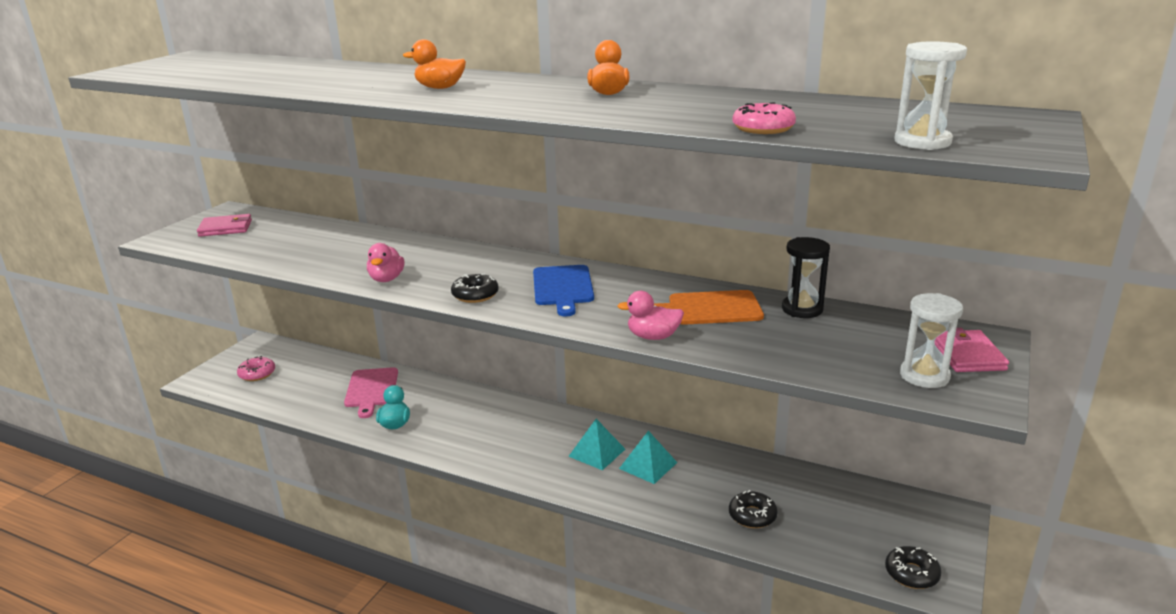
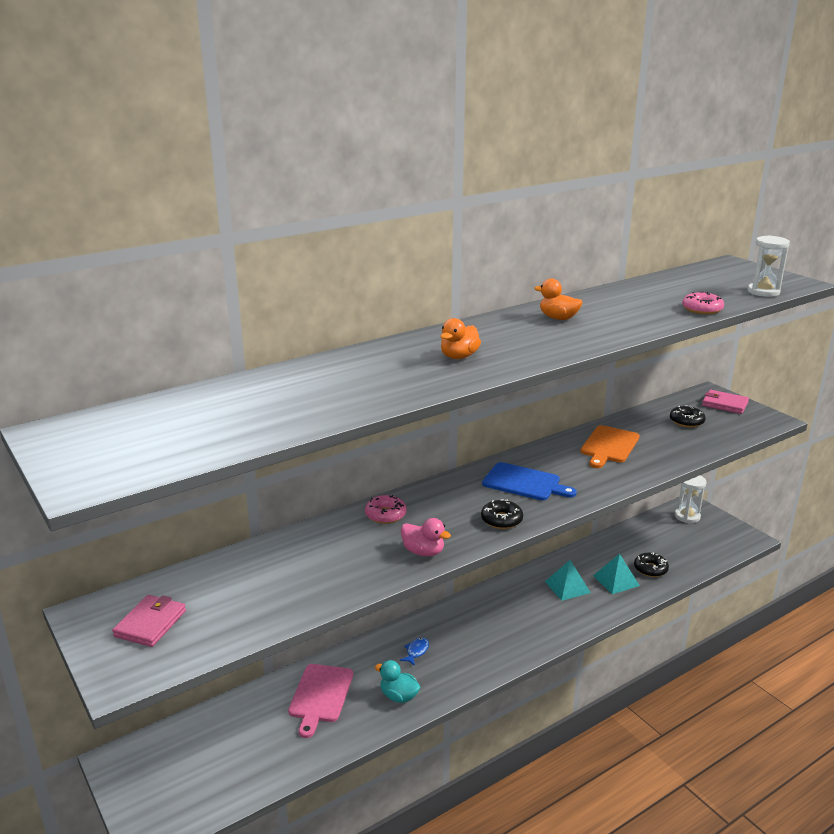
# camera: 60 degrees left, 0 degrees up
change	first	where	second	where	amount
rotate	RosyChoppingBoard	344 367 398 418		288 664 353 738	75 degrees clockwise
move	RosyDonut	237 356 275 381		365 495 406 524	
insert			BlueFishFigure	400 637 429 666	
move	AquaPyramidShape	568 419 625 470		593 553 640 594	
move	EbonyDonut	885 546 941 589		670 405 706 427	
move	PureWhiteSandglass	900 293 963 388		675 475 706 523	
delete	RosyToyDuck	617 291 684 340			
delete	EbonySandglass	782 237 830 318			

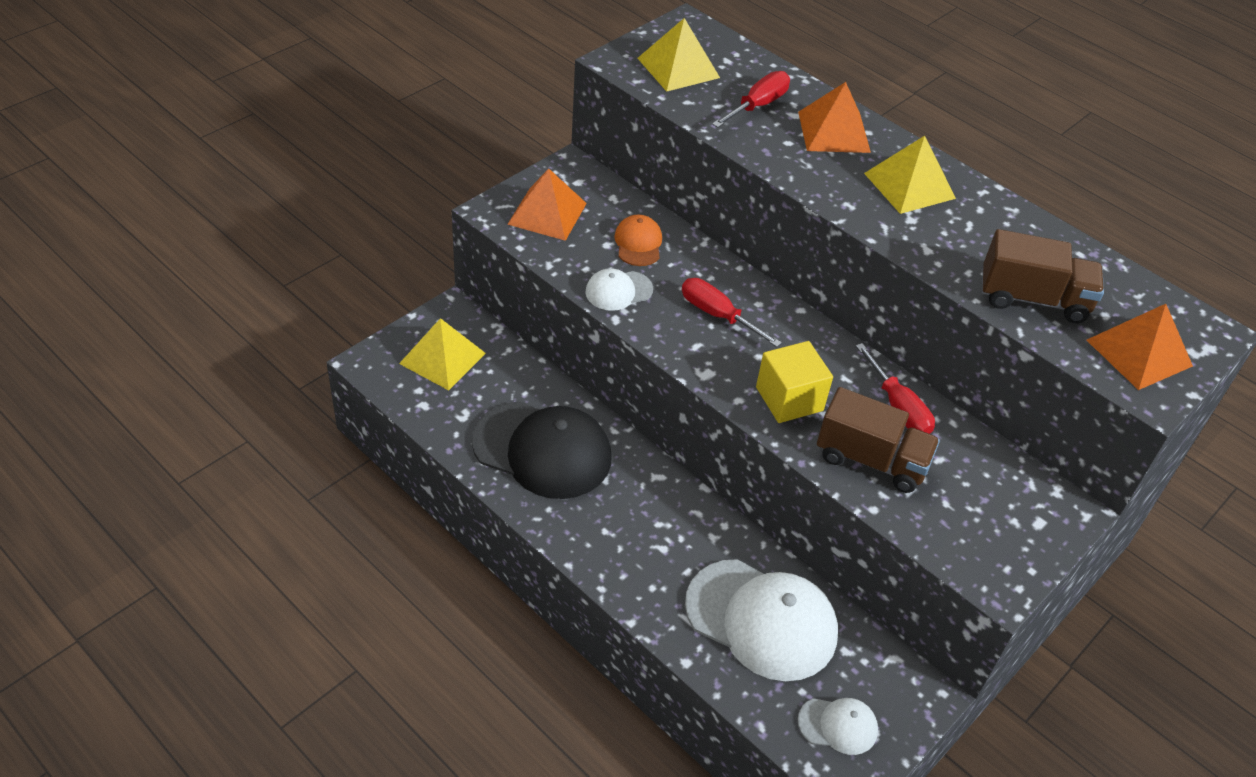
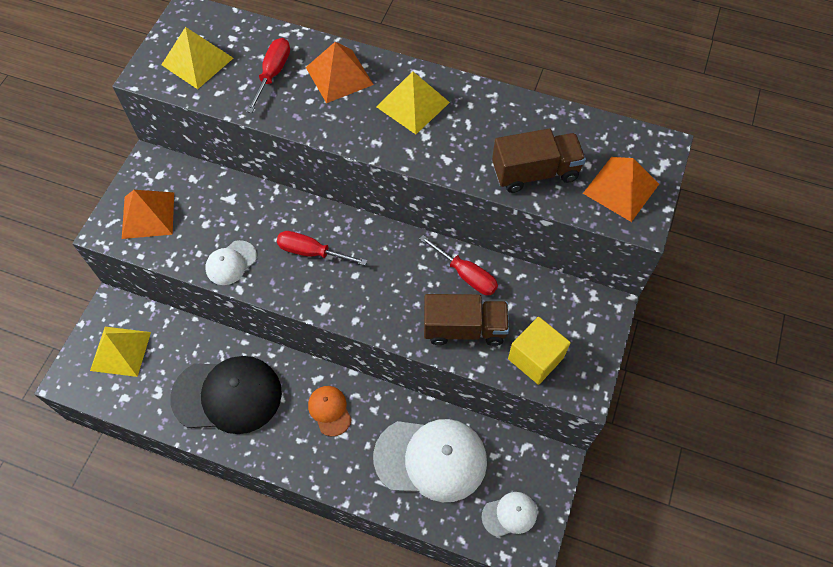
# camera: 20 degrees left, 15 degrees up
change	first	where	second	where	amount
move	OrangeCap	614 215 662 266		308 386 352 436	
move	GoldenSolidCube	756 341 833 423		508 317 571 385	

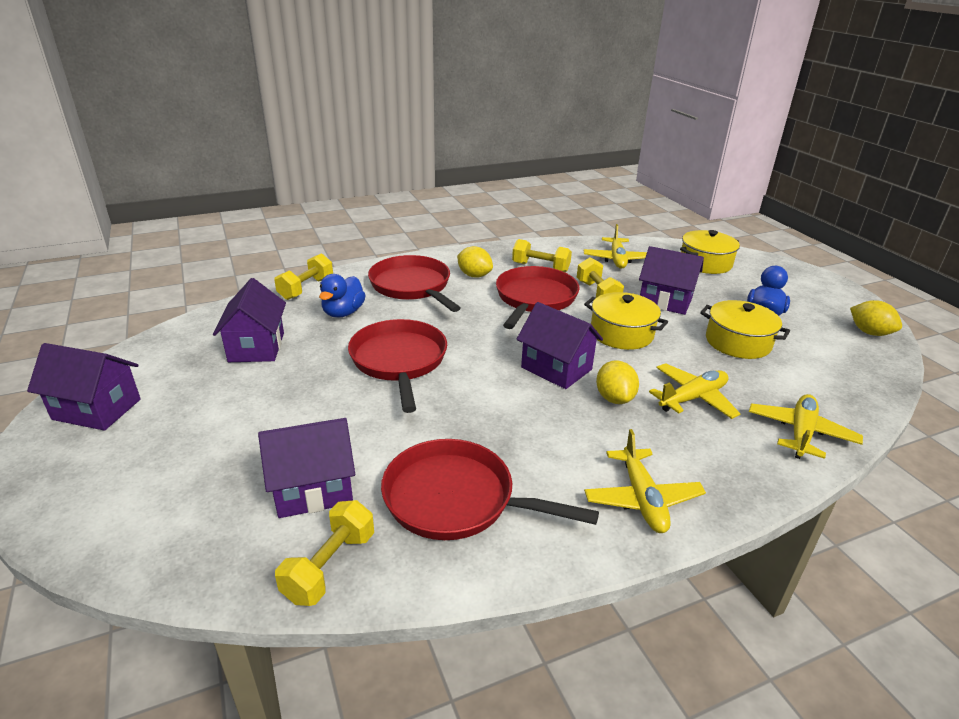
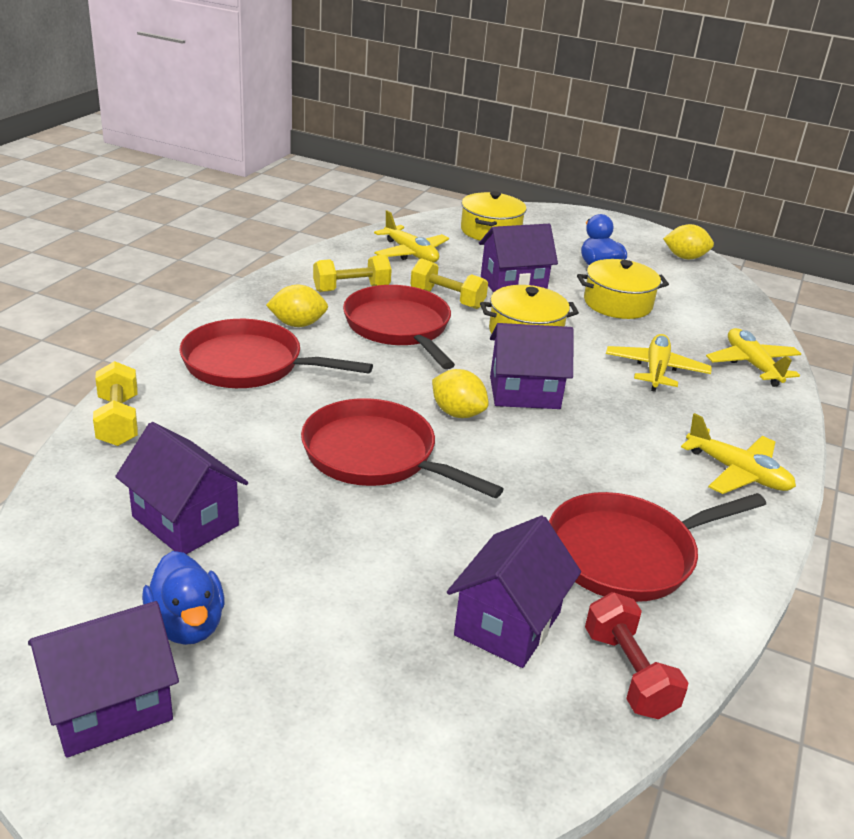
# camera: 45 degrees left, 0 degrees up
change	first	where	second	where	amount
move	BlueToyDuck	319 274 366 318		142 551 225 645	
move	GoldenLemon	596 360 639 404		432 369 489 418	
recolor	GoldenHandWeight	275 500 374 606	CrimsonHandWeight	585 592 688 719	

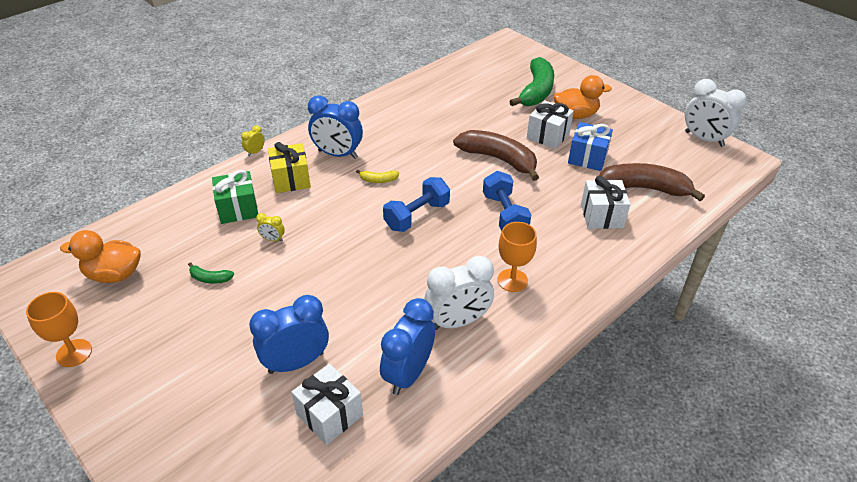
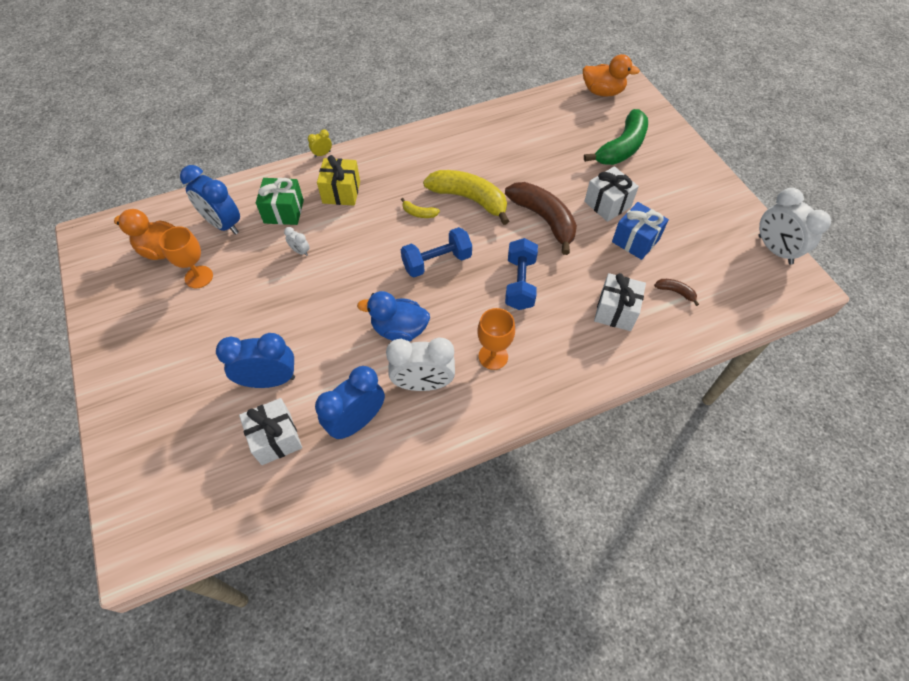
# camera: 20 degrees right, 15 degrees up
change	first	where	second	where	amount
move	OrangeGoblet	26 292 92 367		159 226 213 288	
move	BlueClock	308 96 363 159		180 165 240 235	
recolor	GoldenClock	256 213 285 242	PureWhiteClock	284 227 309 256	
insert			BlueToyDuck	357 291 430 342	
insert			GoldenBananaFruit	423 170 509 225	
move	OrangeToyDuck	554 75 612 119		583 54 640 97	
resize	BrownBananaFruit	599 163 705 201		654 279 699 306	x0.43
delete	EmeraldBananaFruit	188 262 234 283			

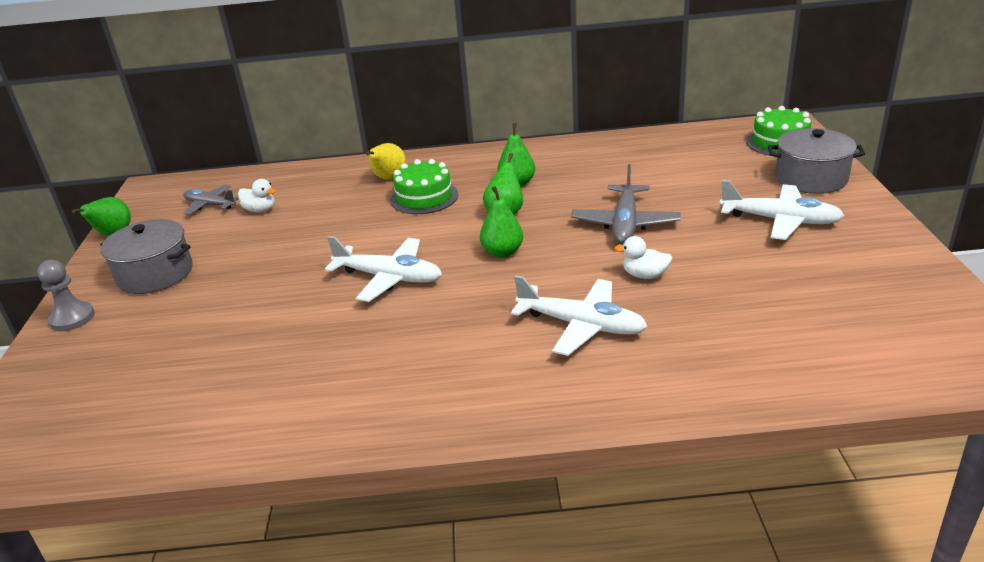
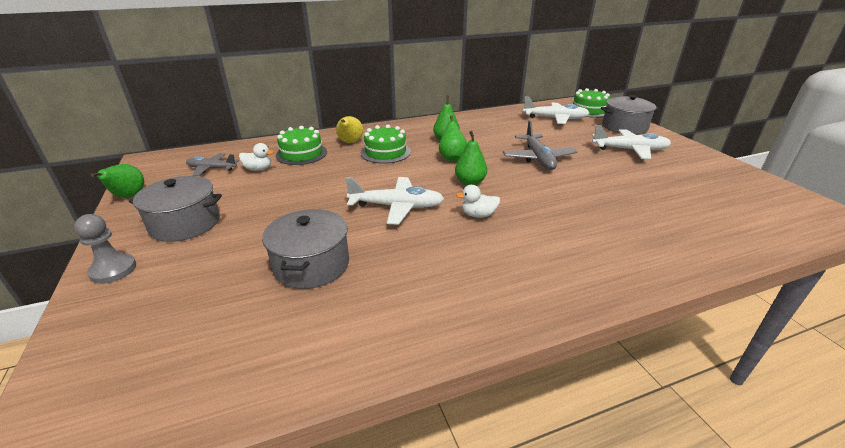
# camera: 20 degrees left, 0 degrees up
change	first	where	second	where	amount
insert			GreyCookingPot	262 209 349 289	
insert			EmeraldLayerCake	276 126 327 165	
move	PureWhiteToyDuck	615 236 672 279		456 185 500 218	
move	PureWhiteAeroplane	511 275 648 356		523 97 589 124	

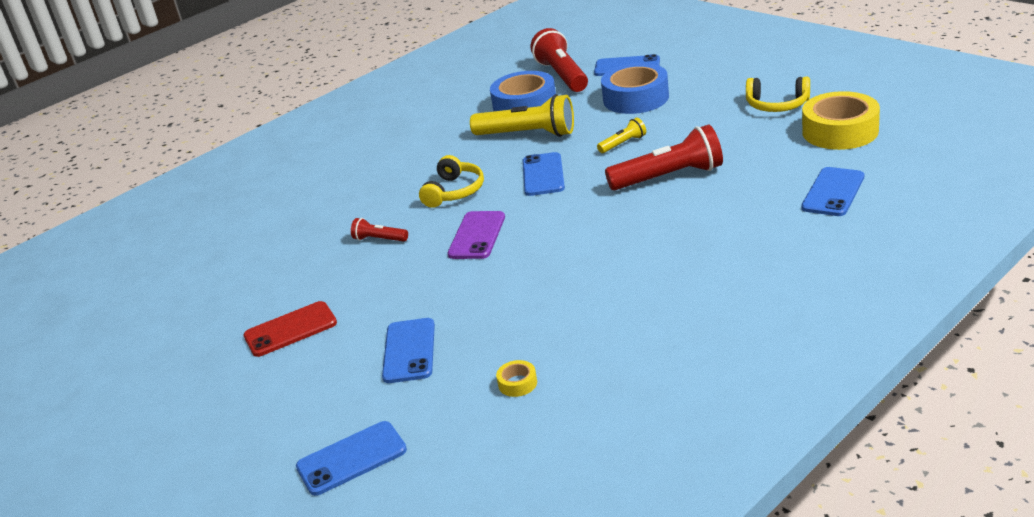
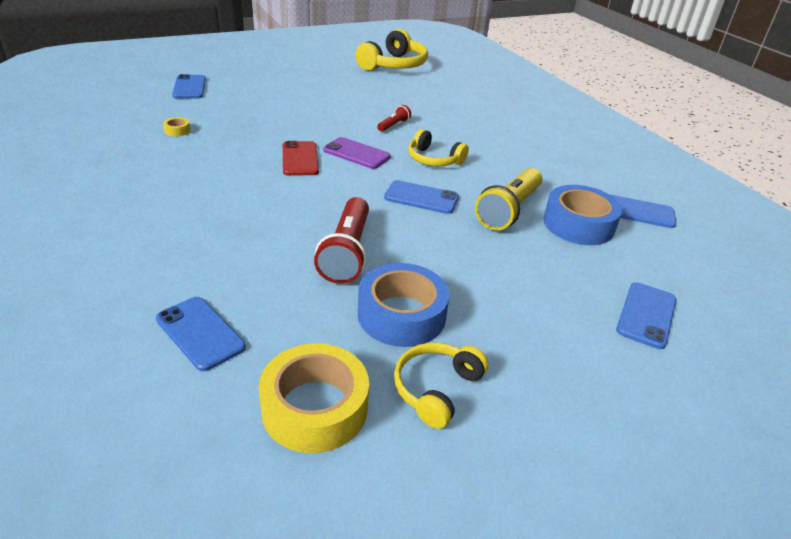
# camera: 100 degrees right, 5 degrees up
change	first	where	second	where	amount
move	CrimsonSmartphone	243 301 337 357		283 141 319 176	
insert			GoldenHeadset	355 29 428 71	
move	BlueTape	601 63 669 114		358 263 449 347	
move	BlueSmartphone	382 318 435 383		609 194 676 228	
delete	CrimsonFlashlight	531 28 588 92			
delete	GoldenFlashlight	597 118 646 153			

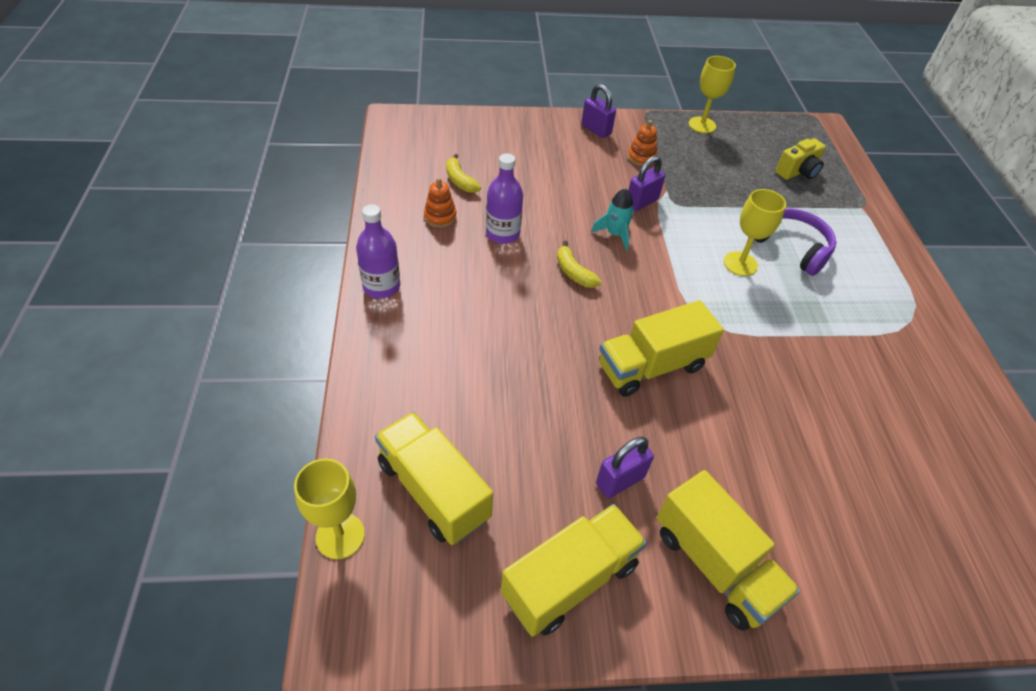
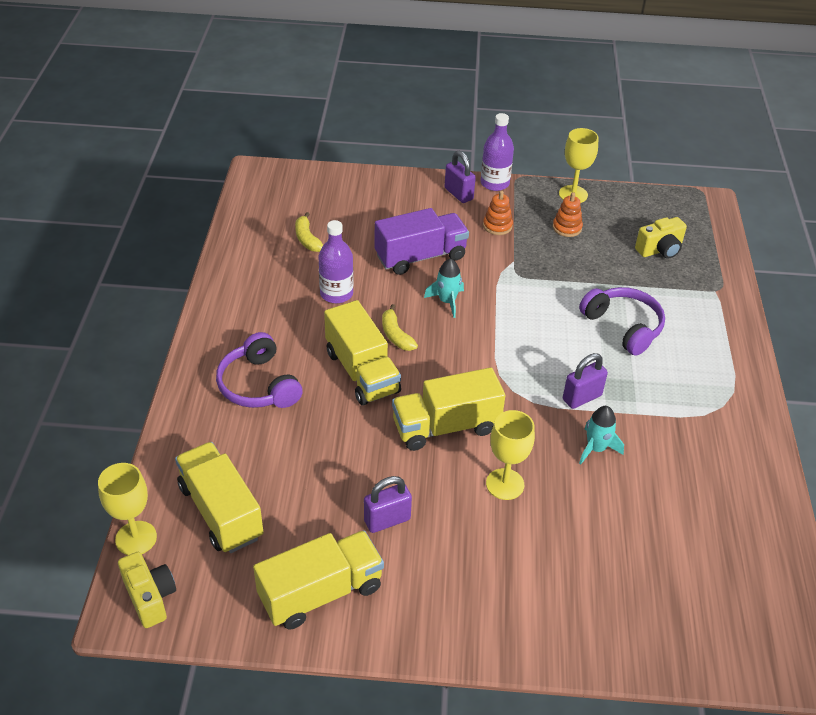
# camera: 10 degrees right, 5 degrees down
change	first	where	second	where	amount
insert			GoldenCompactCamera	118 552 176 628	
insert			RoyalPurpleHeadset	216 332 303 408	
move	GoldenTruck	657 470 800 631		324 300 401 406	
insert			RoyalPurpleTruck	375 208 469 275	
move	RoyalPurpleFlask	356 204 400 298		481 113 514 191	
move	GoldenGoblet	724 189 786 276		486 410 535 500	
move	OrangeStackingRings	424 178 457 228		553 192 583 237	
move	RoyalPurpleLock	628 156 665 211		563 353 608 409	
insert			AquaToyRocket	579 406 624 465	

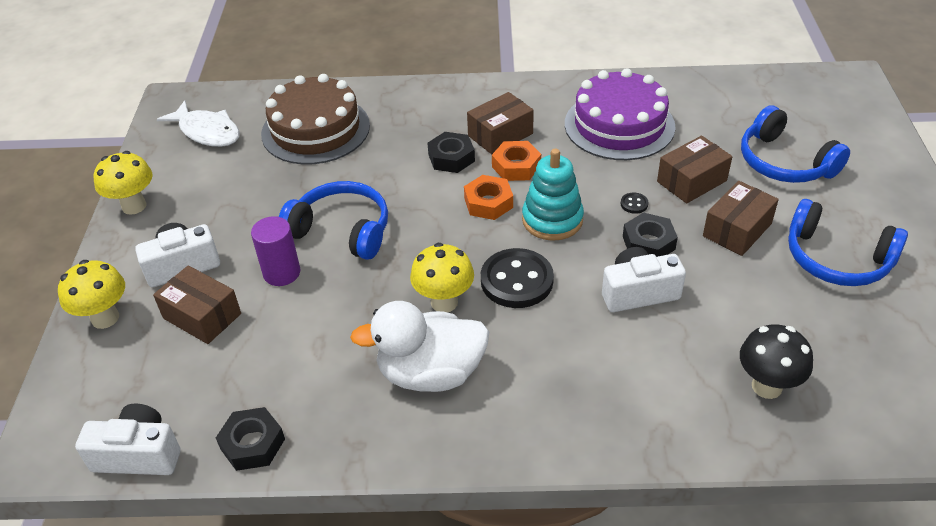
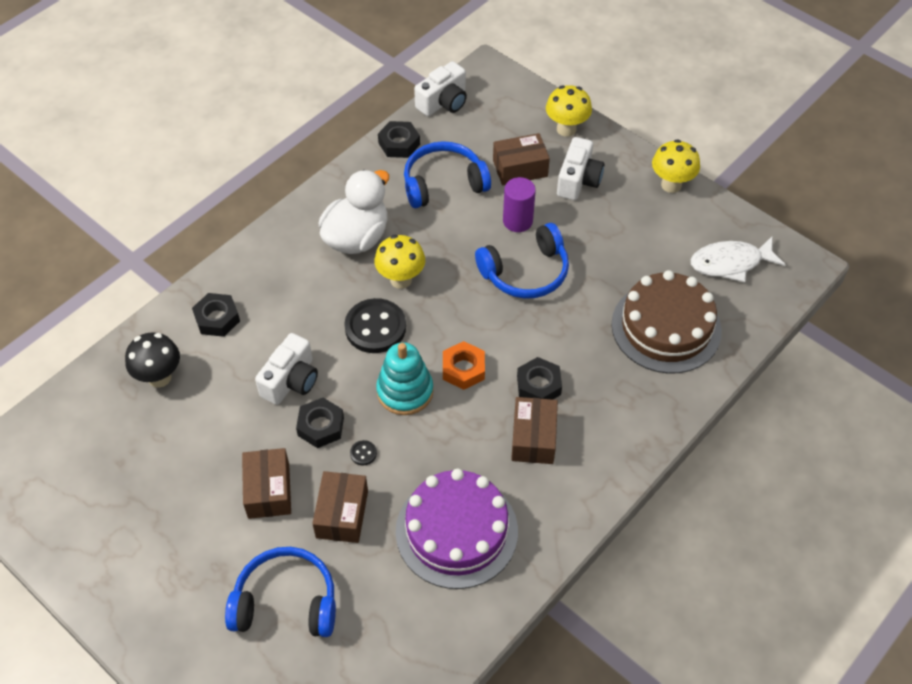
# camera: 130 degrees right, 10 degrees up
change	first	where	second	where	amount
insert			EbonyHexNut	192 293 240 337	
move	BlueHeadset	788 199 908 286		404 141 491 208	
delete	OrangeHexNut	492 141 541 181			

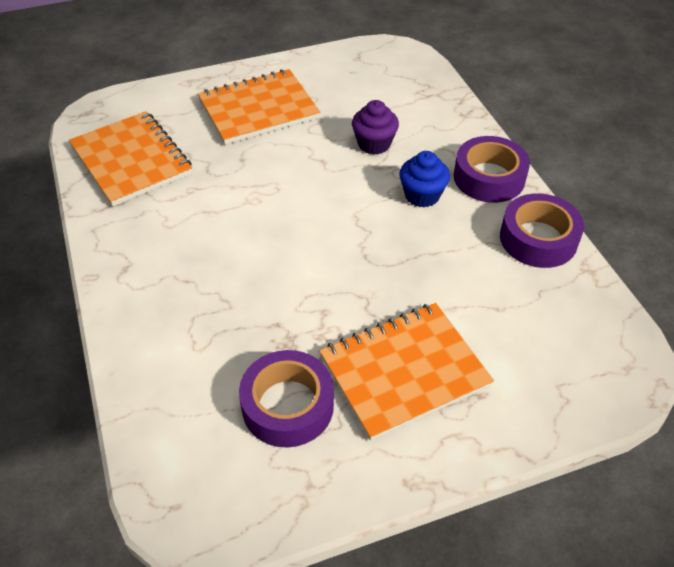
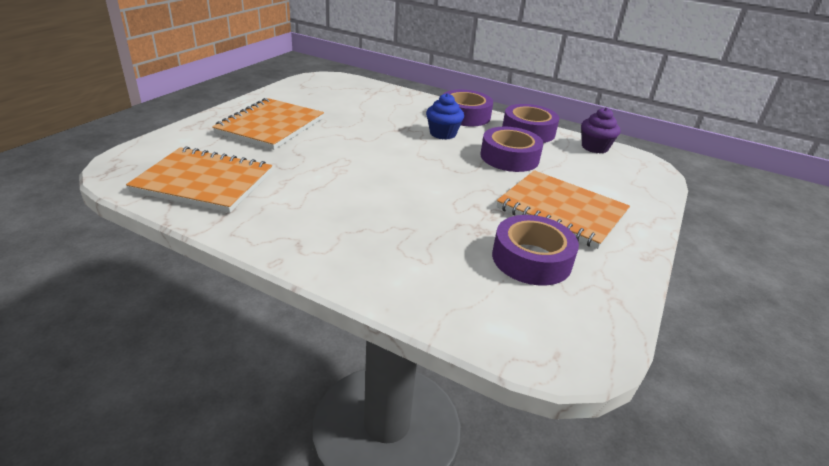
# camera: 45 degrees left, 15 degrees down
change	first	where	second	where	amount
insert			RoyalPurpleTape	480 127 544 172	
rotate	OrangeExerciseBook	319 303 494 441		497 170 630 249	75 degrees counterclockwise
move	RoyalPurpleFairyCake	352 100 399 155		581 107 620 154	

